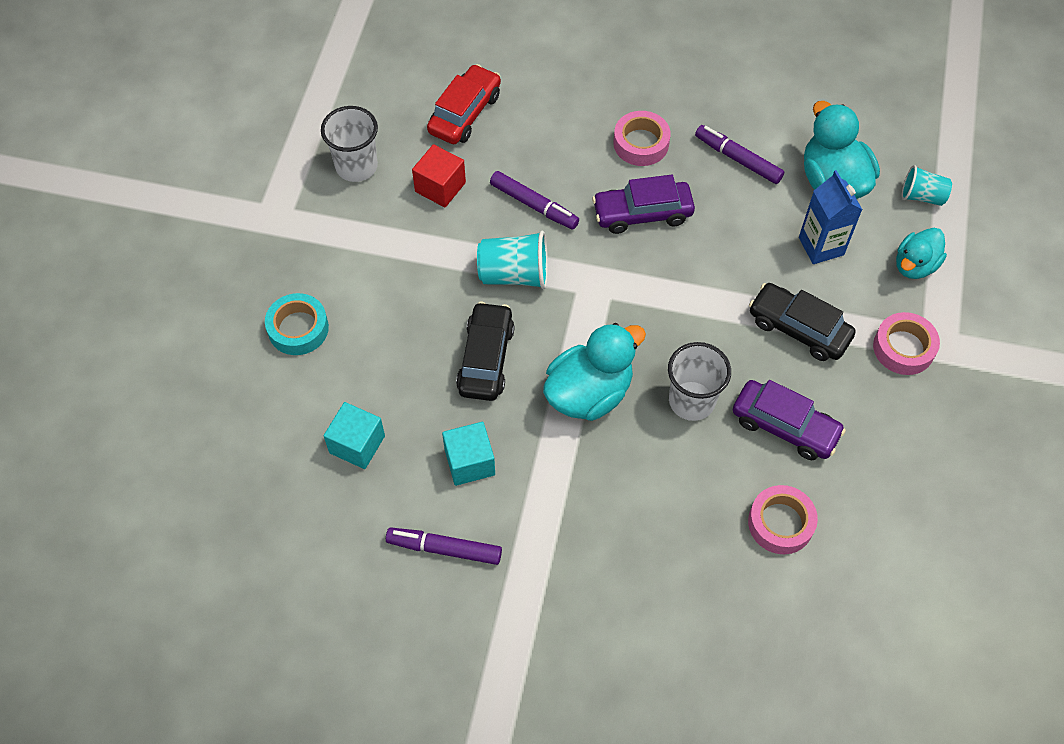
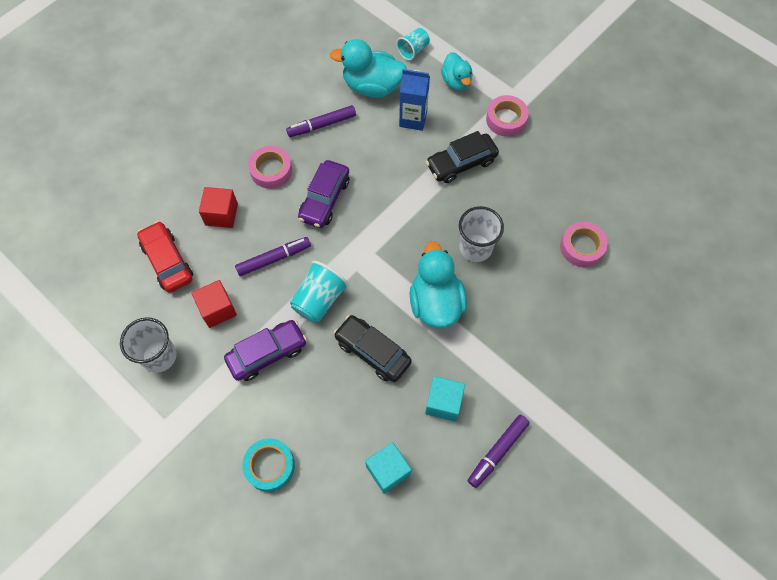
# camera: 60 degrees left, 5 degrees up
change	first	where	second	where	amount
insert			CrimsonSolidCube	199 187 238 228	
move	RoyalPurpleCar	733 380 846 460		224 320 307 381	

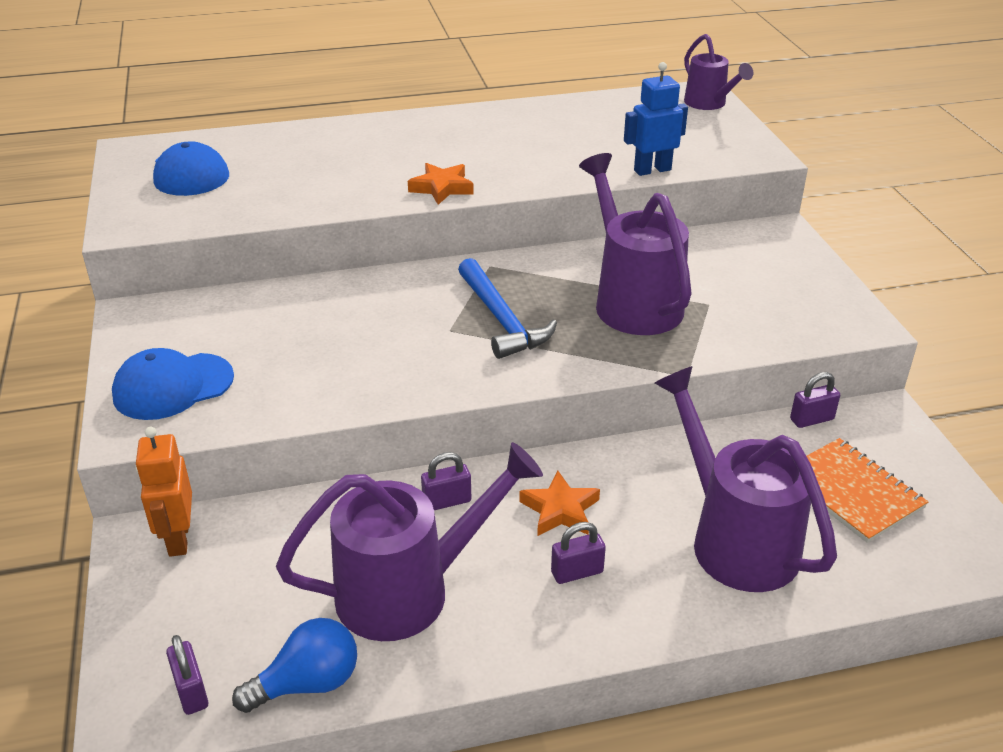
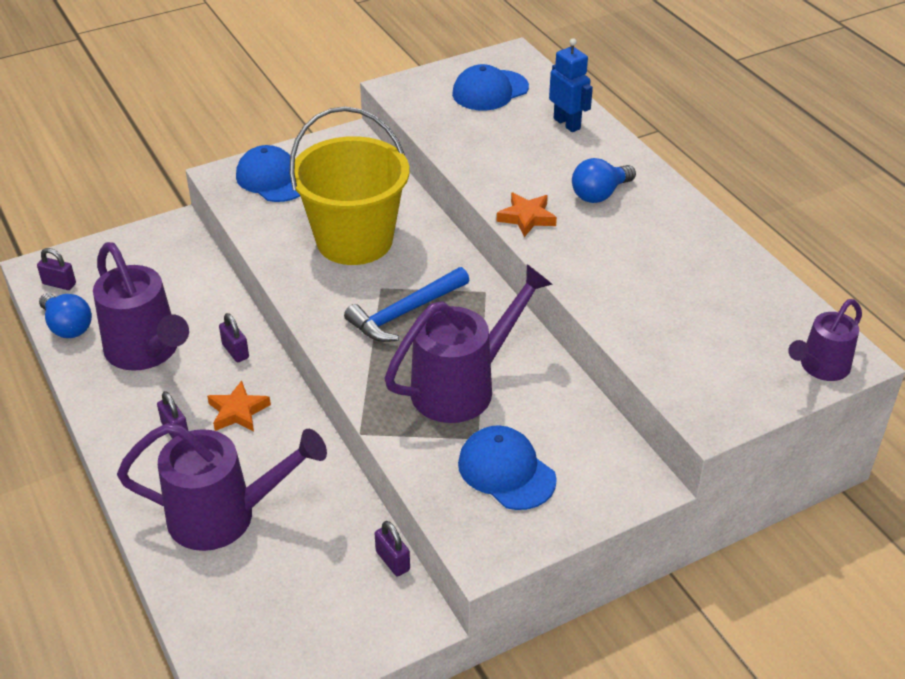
# camera: 75 degrees right, 5 degrees up
change	first	where	second	where	amount
rotate	RoyalPurpleLock	166 635 208 715		37 248 76 290	60 degrees clockwise
rotate	RoyalPurpleSprinklingCan	654 366 837 592		117 423 327 551	45 degrees clockwise
insert			GoldenSandBucket	290 106 409 265	
insert			BlueCap	458 425 557 510	
move	BlueRobotFigure	624 62 688 176		549 38 593 132	
insert			BlueLightbulb	572 158 636 203	
delete	OrangeRobotFigure	135 427 192 557			
delete	OrangeExerciseBook	807 438 928 543			

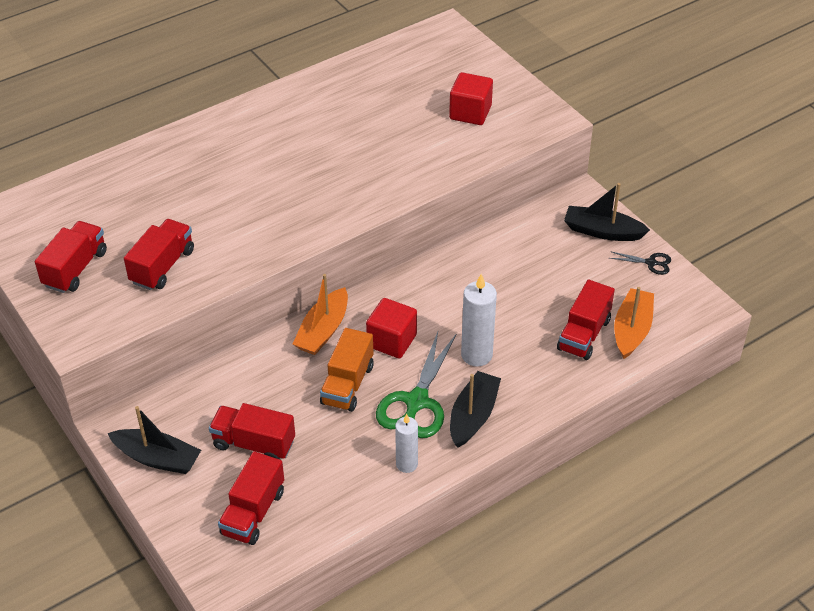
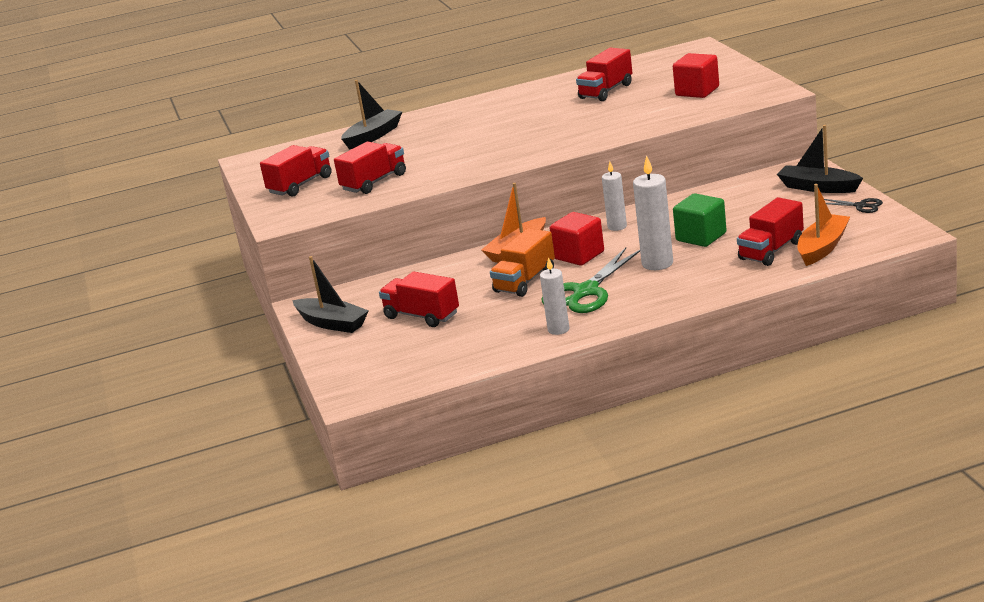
# camera: 20 degrees right, 20 degrees down
change	first	where	second	where	amount
move	EbonyToyBoat	450 371 501 448		341 80 402 150	
move	CrimsonTruck	218 451 284 545		576 48 632 101	
insert			PureWhitePillarCandle	602 161 627 231	
insert			EmeraldSolidCube	673 193 726 247	

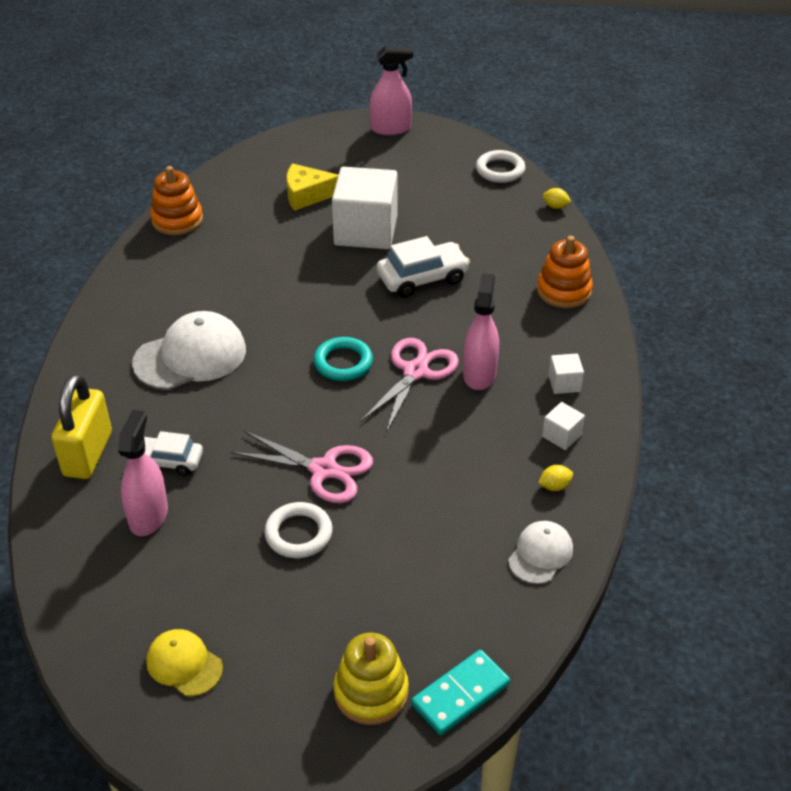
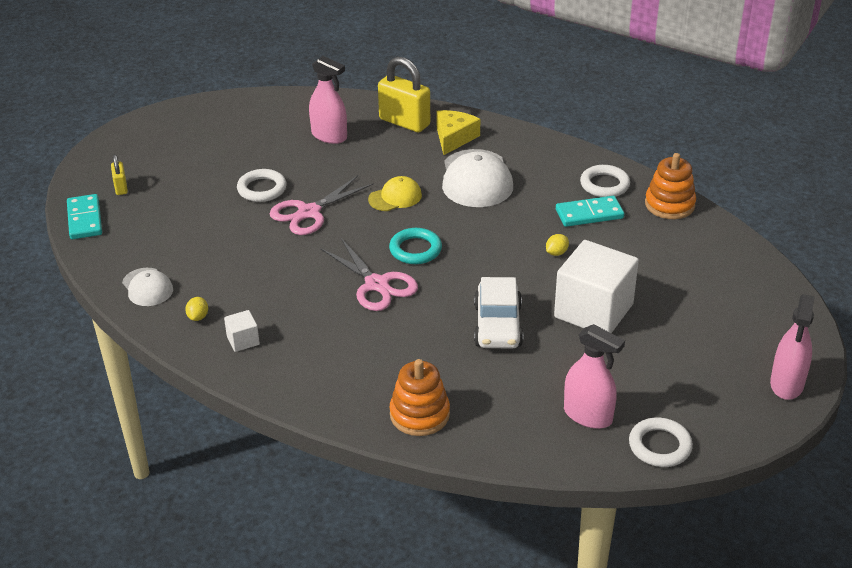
# camera: 115 degrees right, 5 degrees down
change	first	where	second	where	amount
replace	GoldenStackingRings	333 632 409 725	GoldenLock	111 154 128 195	
move	GoldenCap	146 629 223 696		368 176 422 211	
move	GoldenCheese	287 163 338 211		437 110 480 155	
move	GoldenLemon	543 188 571 209		546 234 569 256	
insert			AquaDomino	556 196 624 227	
move	RosySprayCleaner	463 273 499 390		564 324 625 429	
insert			PureWhiteTorus	580 165 630 197	
delete	PureWhiteCar	144 431 203 476			
delete	PureWhiteSolidCube	549 353 584 394			

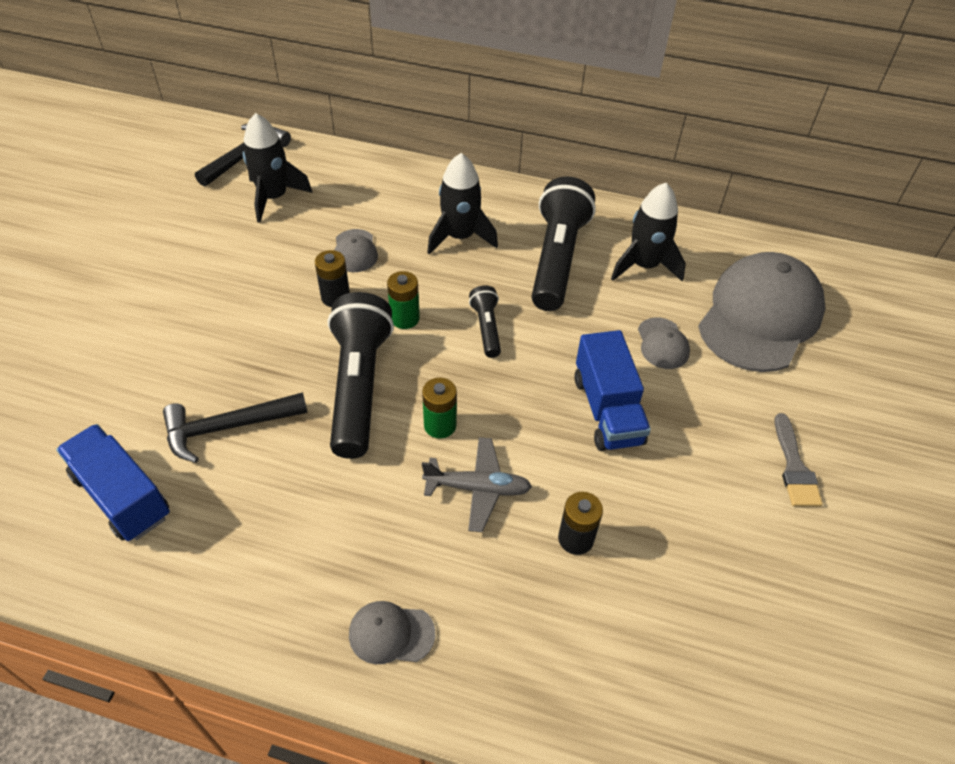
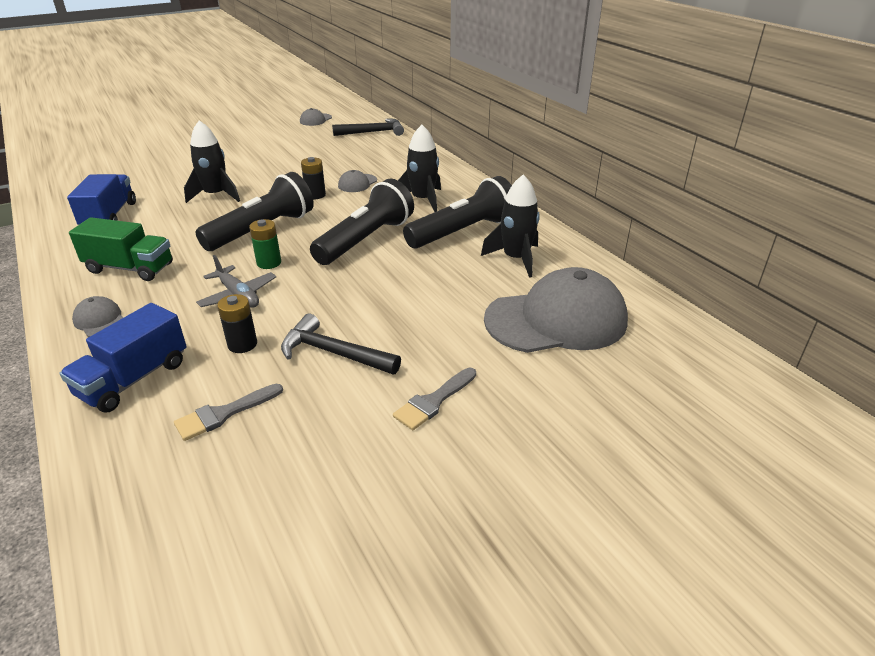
# camera: 45 degrees right, 15 degrees down
change	first	where	second	where	amount
move	BlueTruck	574 330 651 451		60 303 186 413	
insert			EmeraldTruck	69 217 173 281	
insert			GreyPaintbrush	174 384 283 441	
move	EbonyToyRocket	243 113 313 223		184 120 240 203	
move	EbonyHammer	163 392 308 463		281 313 401 374	
move	GreyCap	638 317 690 369		300 108 332 126	
resize	EbonyFlashlight	469 285 501 358		310 179 414 265	x2.06
delete	EmeraldBattery	387 271 420 329			

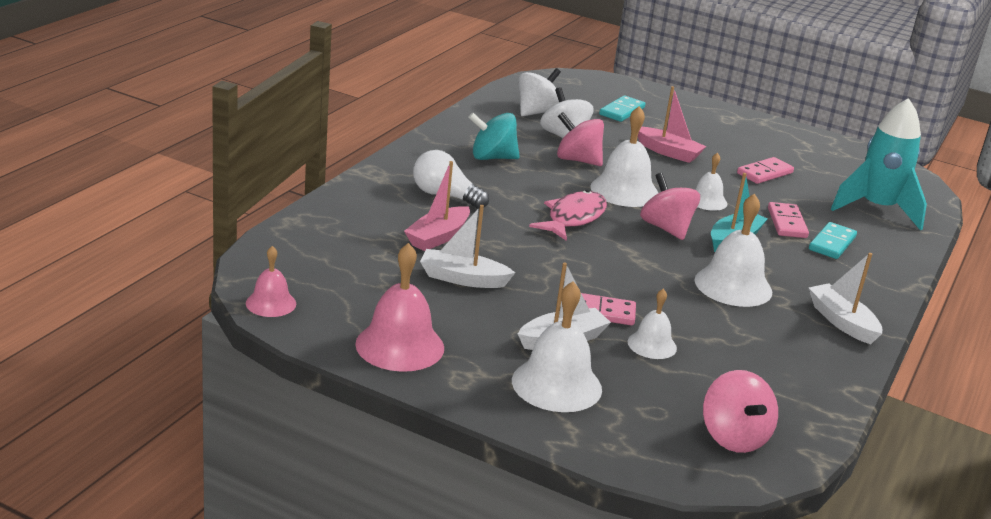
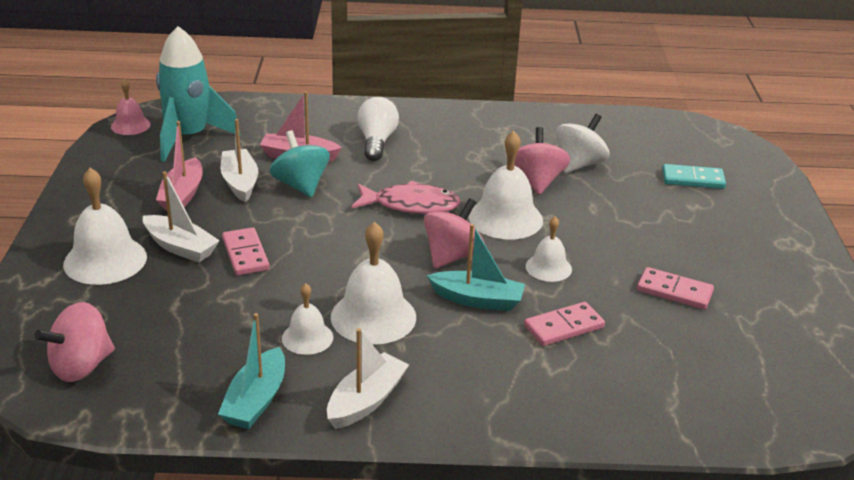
# camera: 65 degrees right, 5 degrees up
change	first	where	second	where	amount
move	AquaToyRocket	831 98 927 230		156 26 240 162	
move	RosyToyBoat	638 86 707 163		156 121 203 211	
insert			AquaToyBoat	218 313 285 429	
move	AquaSpinningTop	468 113 520 160		270 130 330 198	
move	PureWhiteSchoolBell	627 289 677 359		282 283 333 355	
delete	RosySchoolBell	355 243 444 372			
delete	PureWhiteSpinningTop	518 68 561 116			
delete	AquaDomino	809 222 857 259			

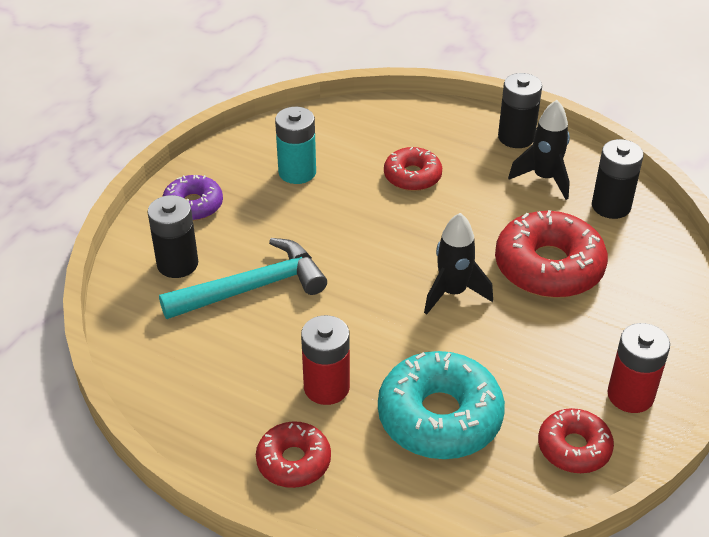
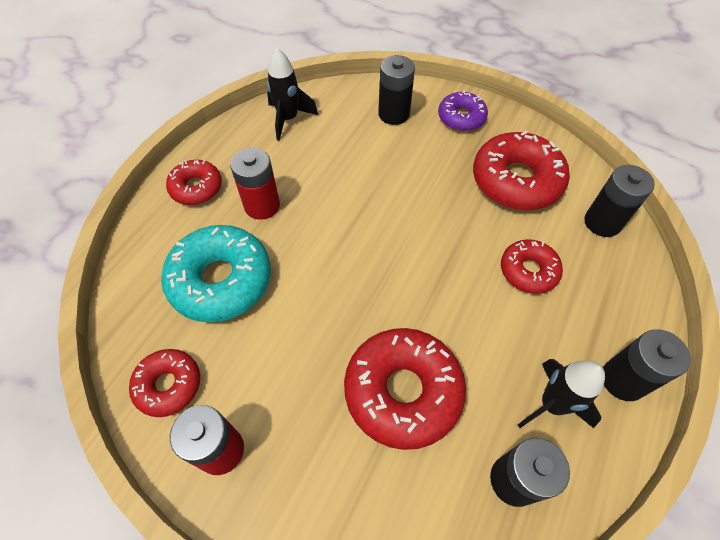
# camera: 90 degrees right, 15 degrees up
change	first	where	second	where	amount
move	EbonyToyRocket	424 213 493 315		267 48 318 141	
replace	AquaBattery	275 107 316 184	CrimsonDonut	473 131 570 211	
insert			EbonyBattery	584 165 655 237	
delete	AquaHammer	159 238 327 319			

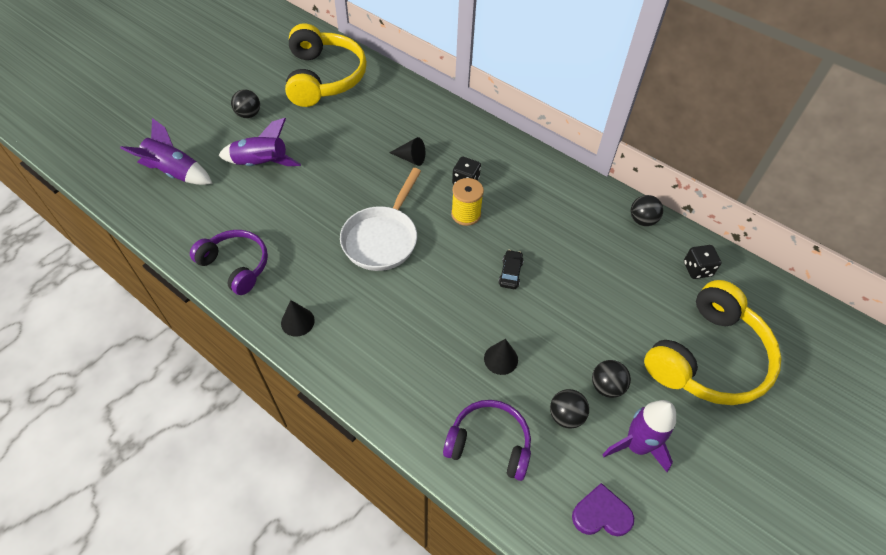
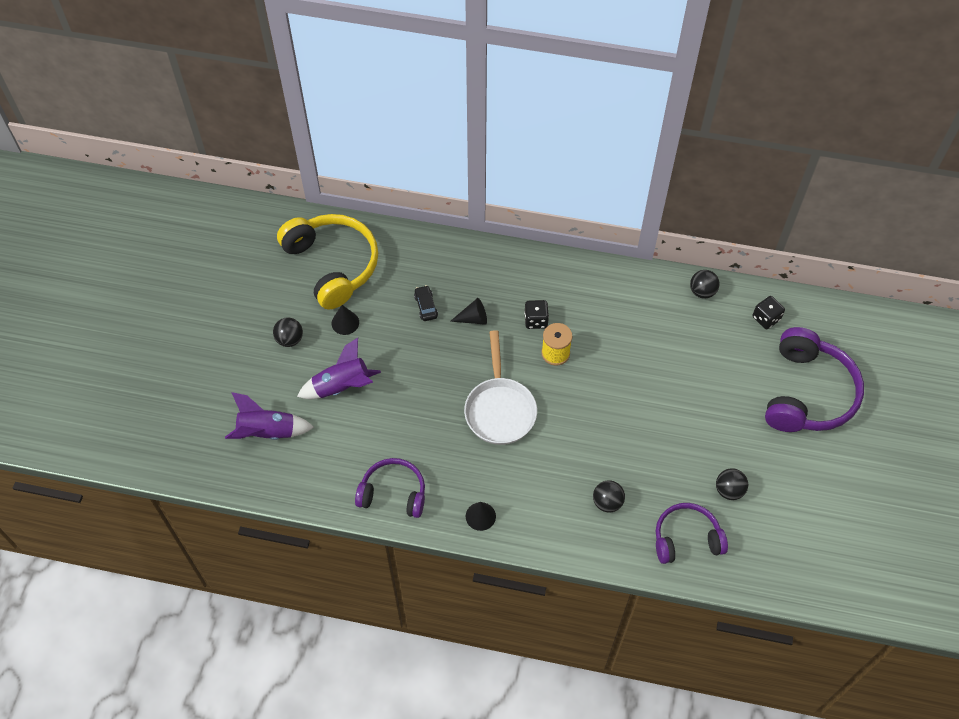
# camera: 25 degrees left, 5 degrees up
change	first	where	second	where	amount
move	EbonyConeShape	484 339 518 375		332 305 359 335	
move	EbonyCar	498 250 524 289		414 285 438 321	
move	EbonyPlayBall	592 360 631 398		593 480 625 512	
recolor	GoldenHeadset	644 280 781 405	RoyalPurpleHeadset	765 327 864 432	
delete	RoyalPurpleHeartShape	572 483 634 536			
delete	RoyalPurpleToyRocket	602 400 676 472			

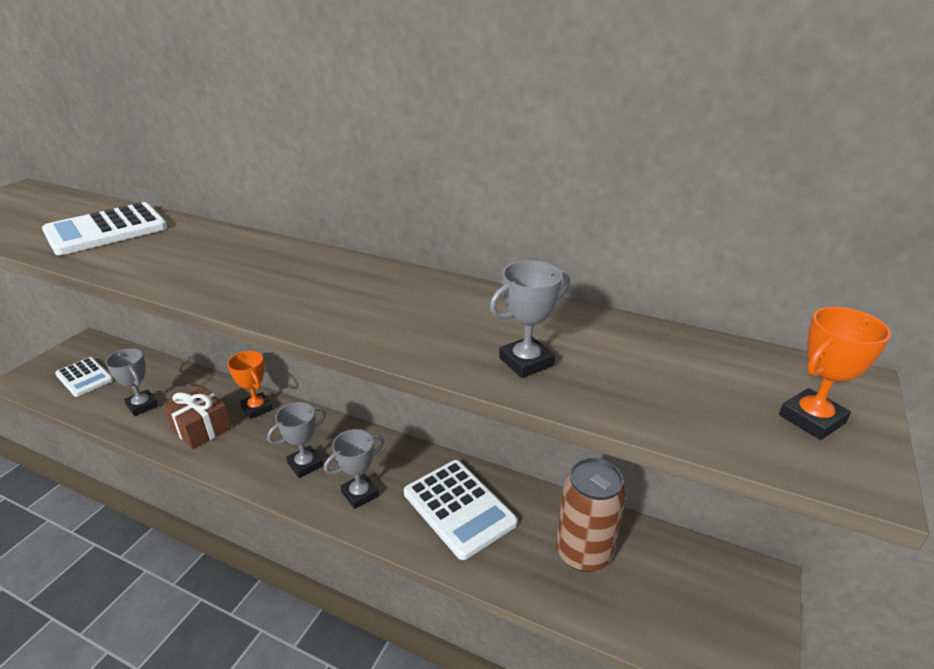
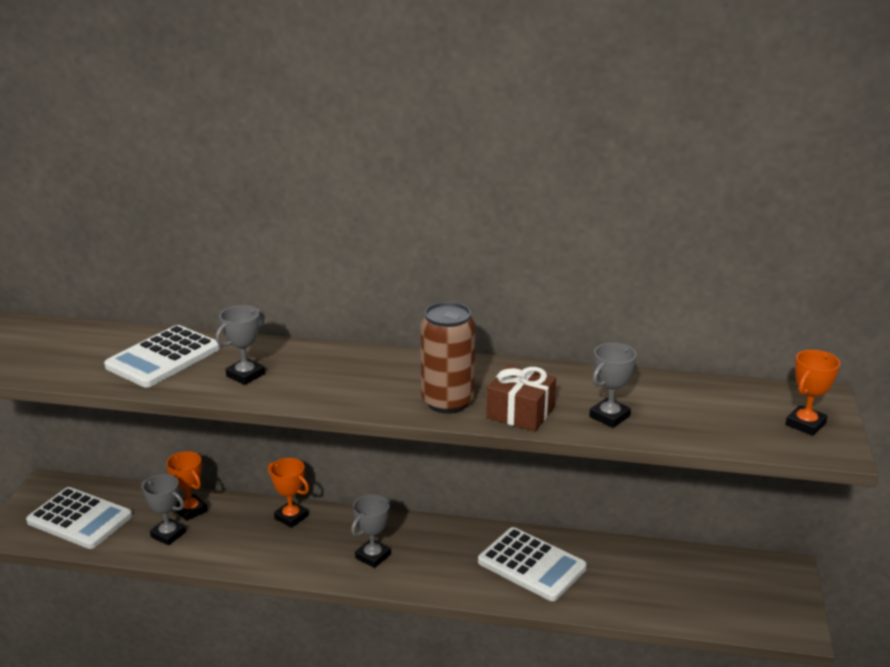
# camera: 15 degrees left, 5 degrees down
change	first	where	second	where	amount
resize	PureWhitePocketCalculator	55 357 113 397		26 487 132 549	x1.51
insert			OrangeTrophy	166 451 207 521	
move	GreyTrophy	324 429 384 509		216 305 265 385	
move	BrownCan	556 458 626 572		420 302 475 414	
move	BrownWrappedGift	163 386 232 449		486 365 556 431	

